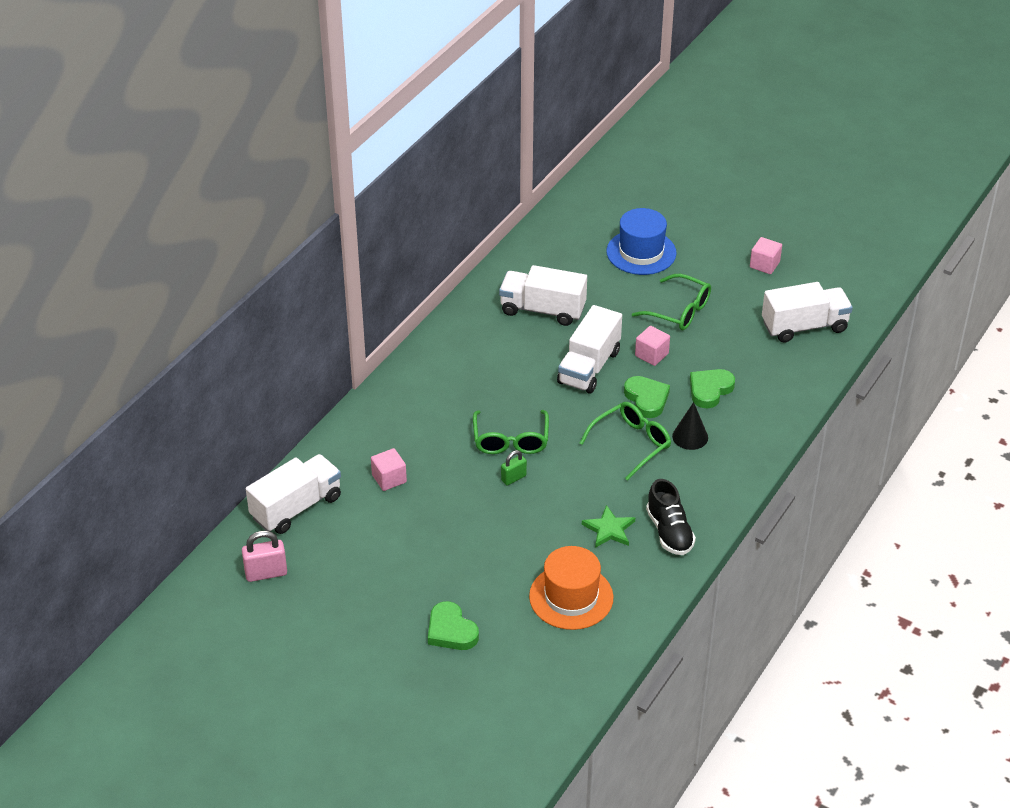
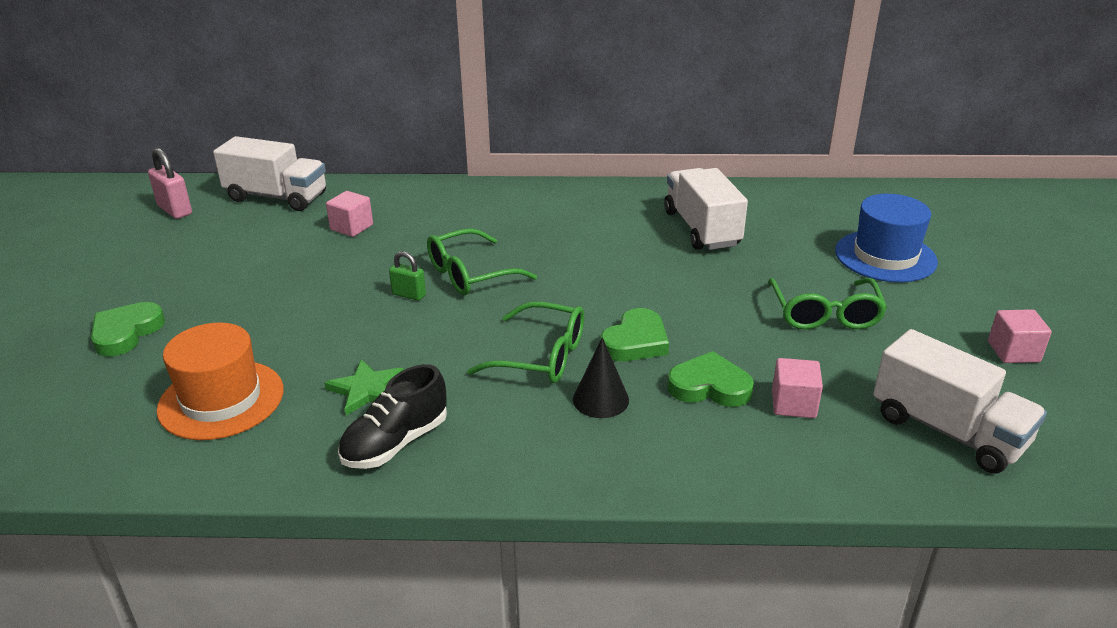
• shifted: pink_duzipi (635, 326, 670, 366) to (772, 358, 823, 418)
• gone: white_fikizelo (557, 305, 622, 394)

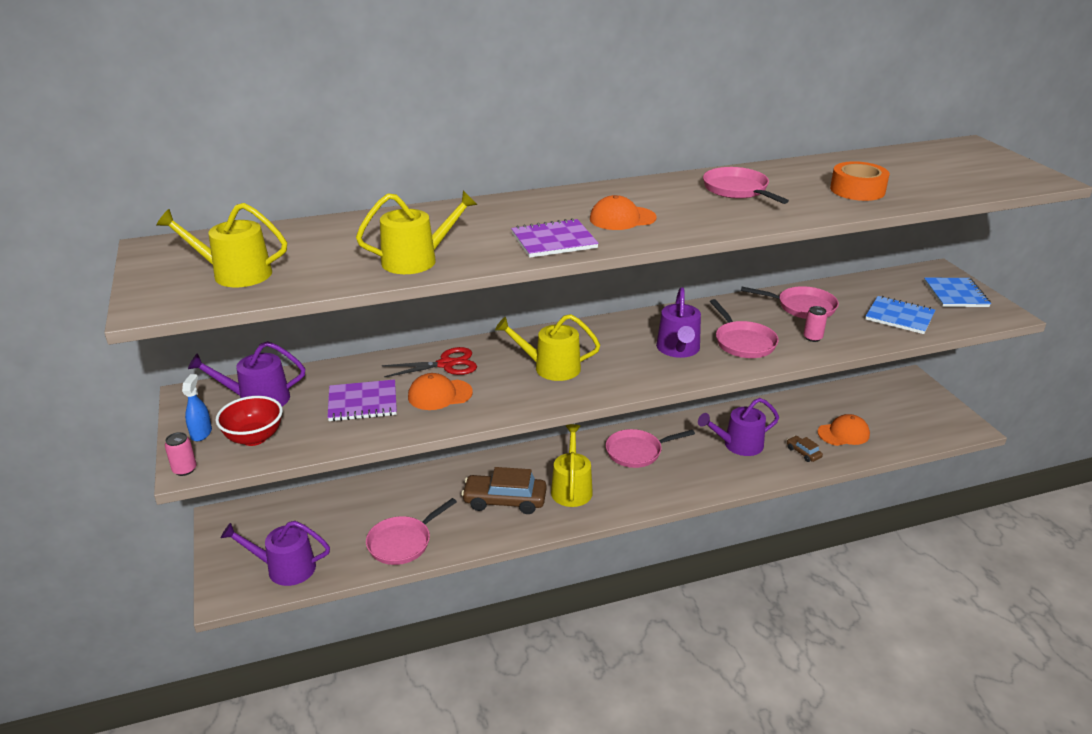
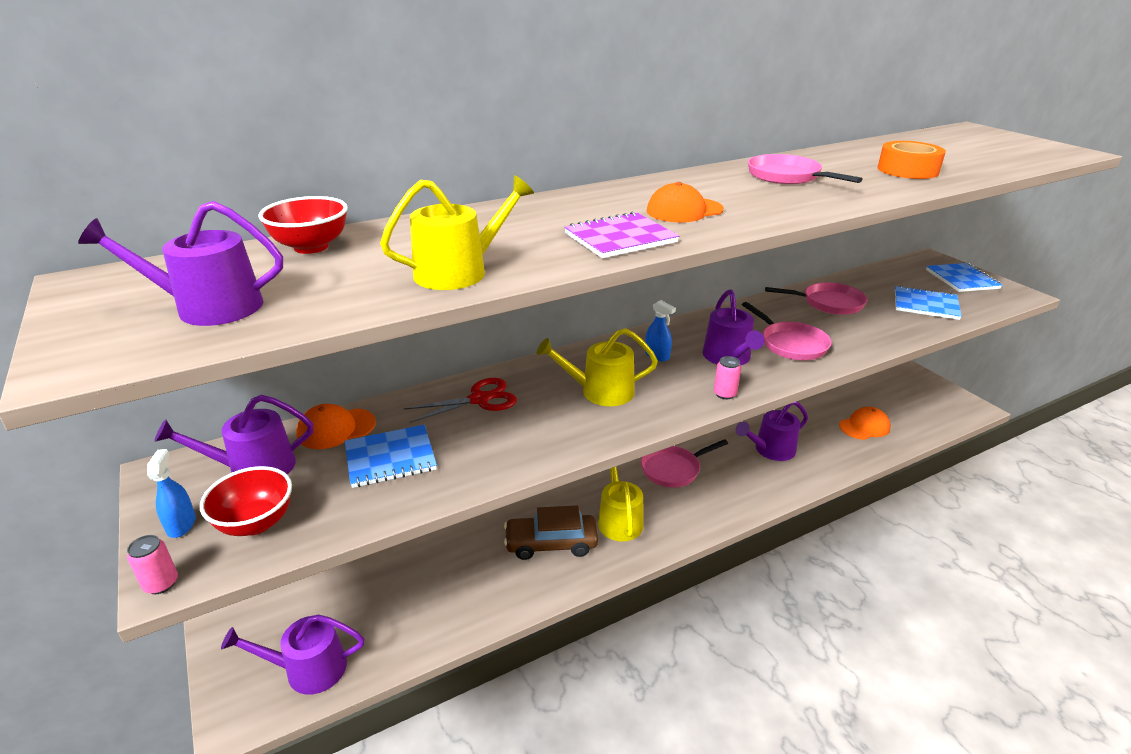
• repainted: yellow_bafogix (156, 203, 287, 287) to purple_bafogix (78, 201, 283, 326)
• new: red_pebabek (258, 196, 348, 254)
• shifted: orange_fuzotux (408, 373, 473, 410) to (296, 404, 376, 449)
• repainted: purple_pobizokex (327, 380, 397, 421) to blue_pobizokex (344, 425, 437, 488)
• new: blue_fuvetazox (645, 300, 676, 361)
• shifted: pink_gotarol (804, 306, 827, 342) to (714, 356, 741, 399)
• gone: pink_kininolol (366, 498, 457, 565)
• gone: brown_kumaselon (787, 436, 823, 462)

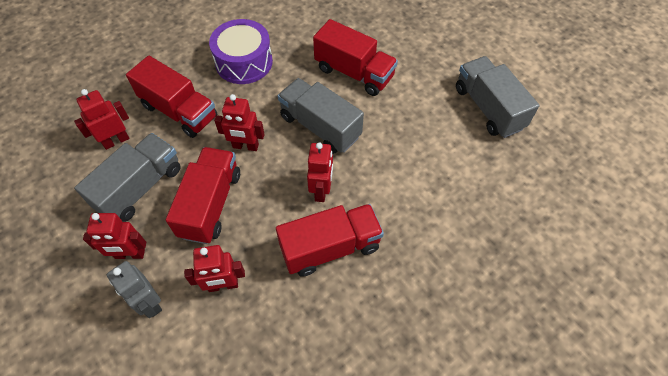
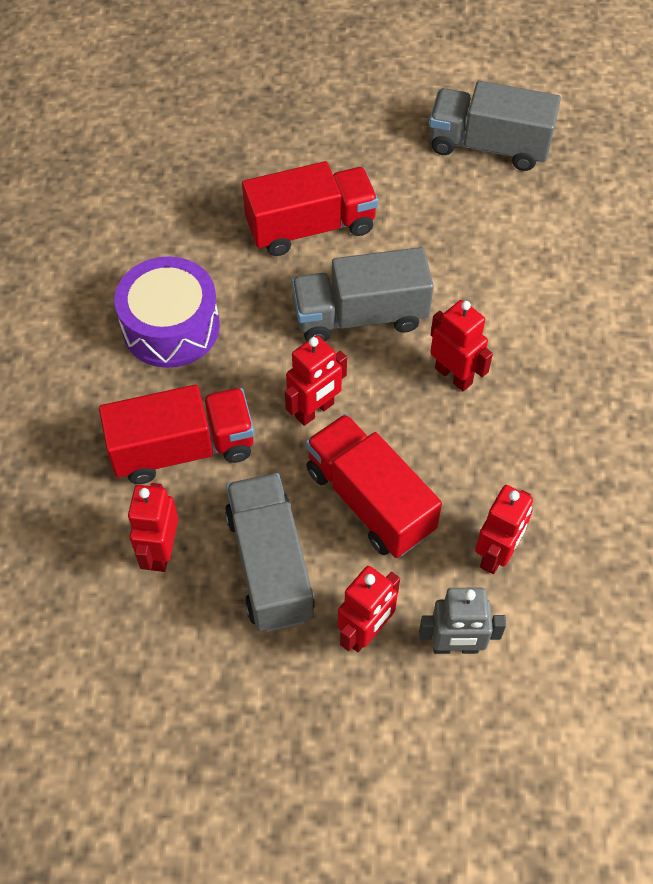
• gone: red_fikizelo (276, 204, 384, 277)

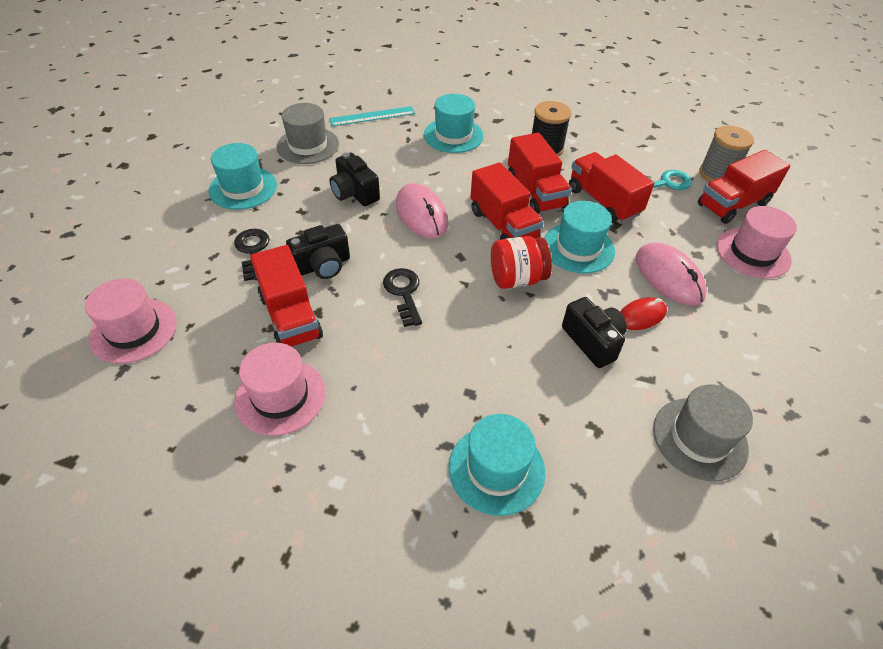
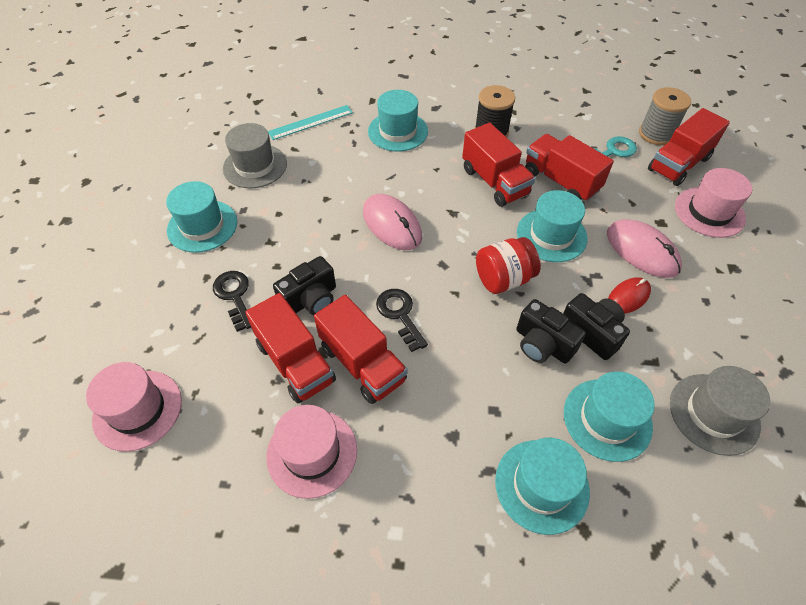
• shifted: red_fikizelo (470, 163, 544, 240) to (314, 295, 408, 404)
• shifted: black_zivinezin (330, 153, 380, 206) to (516, 299, 586, 363)
• new: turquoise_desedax (564, 371, 655, 462)

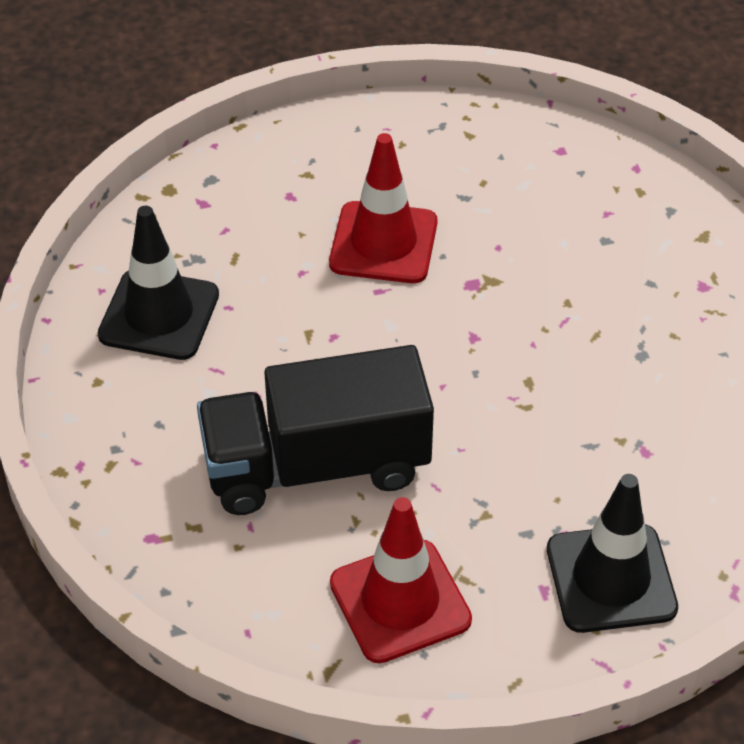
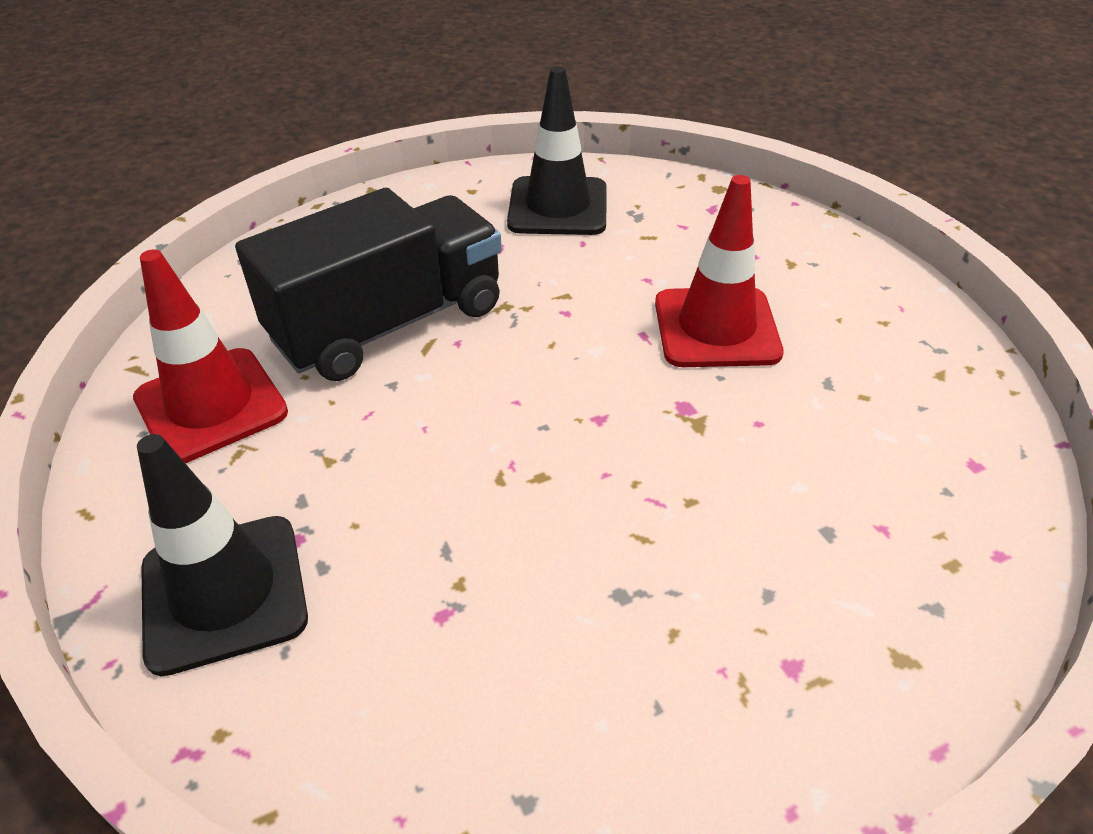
• rotated: black_fikizelo (197, 345, 434, 515) = (235, 188, 502, 381) 75 degrees clockwise

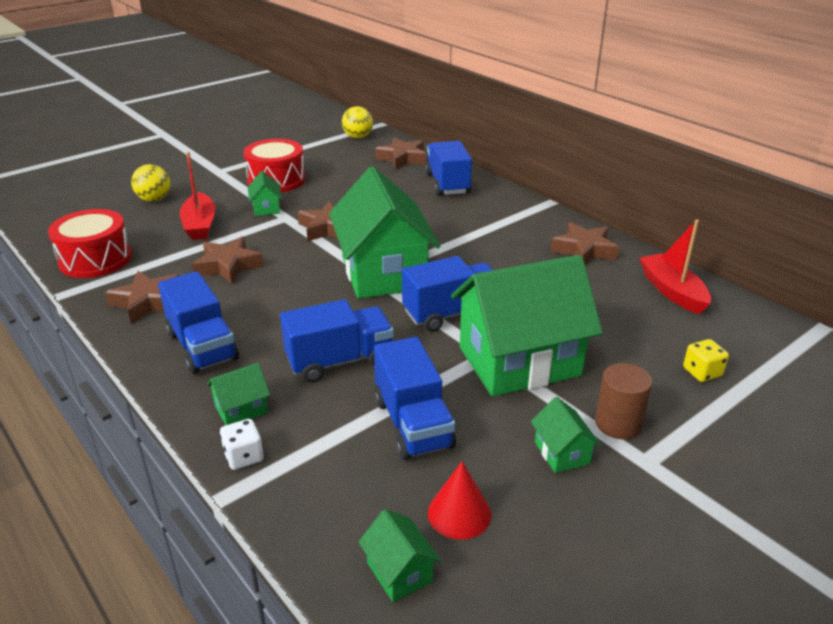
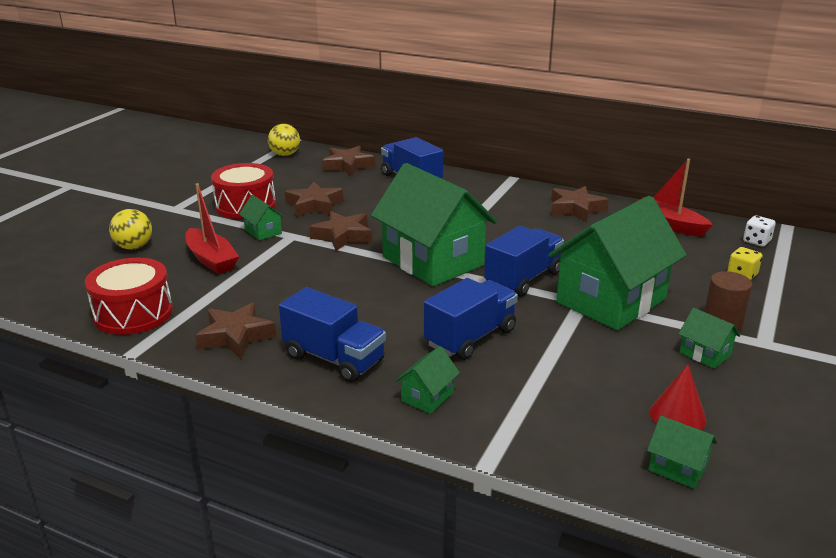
• shifted: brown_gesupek (192, 237, 264, 284) to (285, 182, 343, 217)
• shifted: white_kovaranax (220, 419, 264, 470) to (743, 215, 776, 247)
• gone: blue_fikizelo (374, 337, 456, 460)

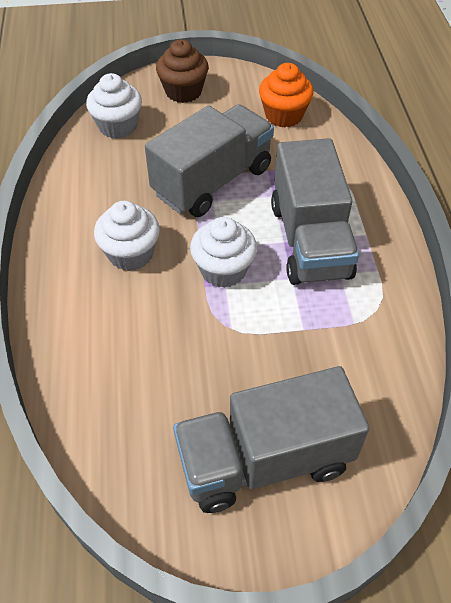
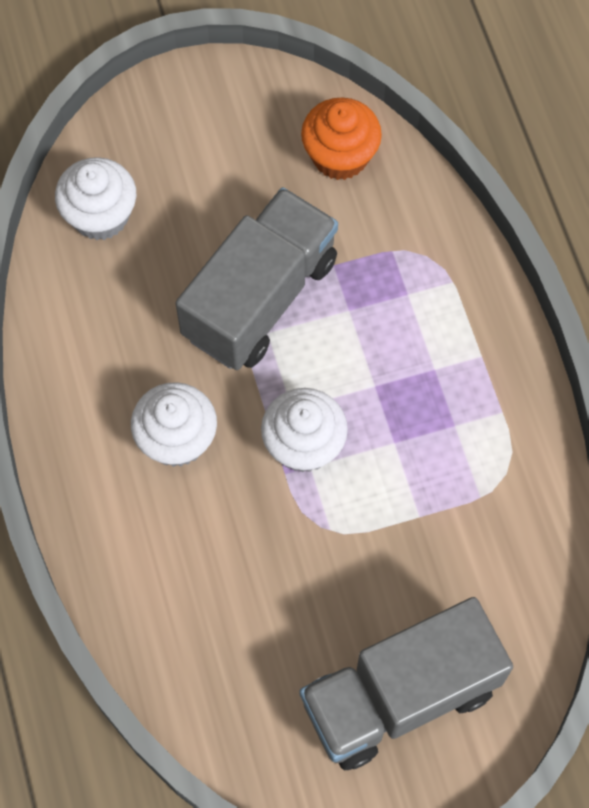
• gone: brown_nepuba (156, 39, 209, 103)
• gone: grey_fikizelo (271, 138, 359, 285)

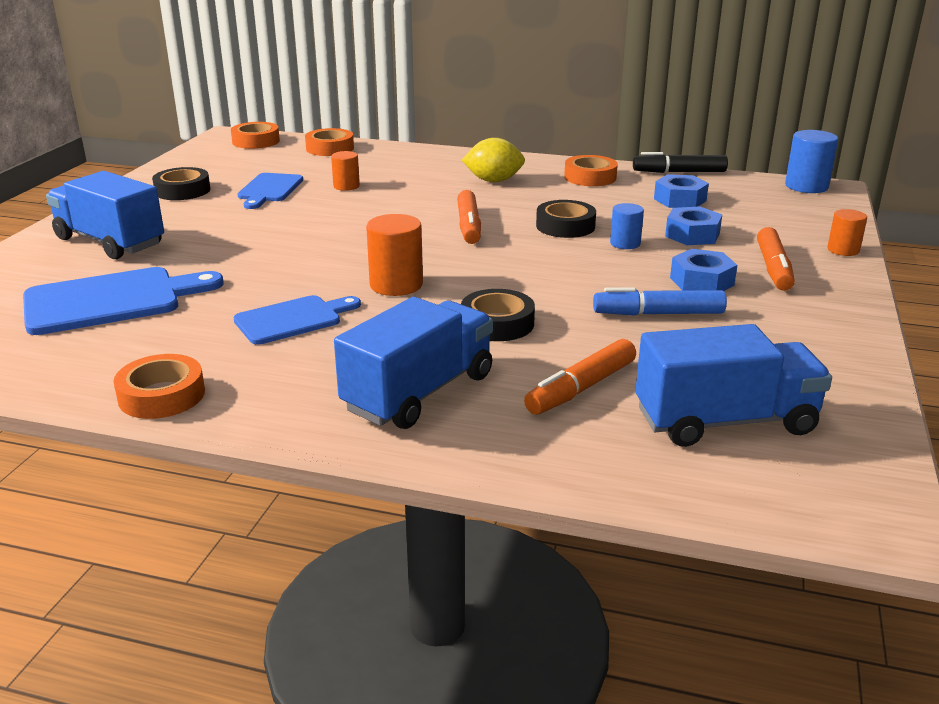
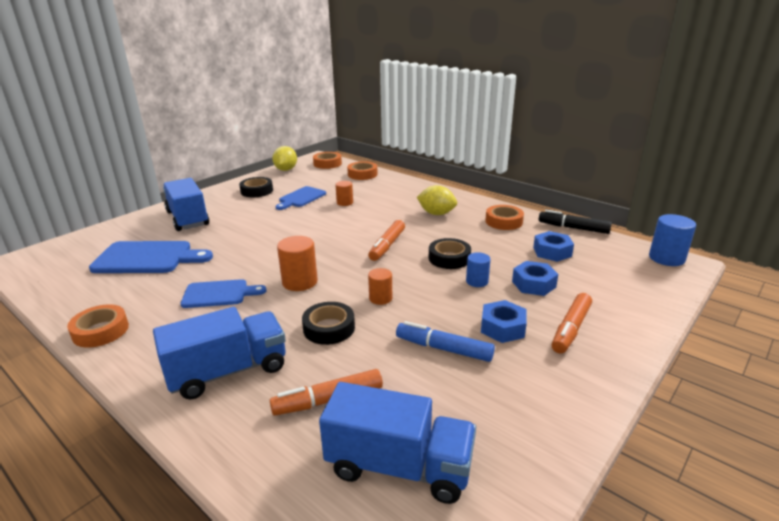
• new: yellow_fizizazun (272, 146, 297, 171)
• shifted: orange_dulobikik (827, 209, 867, 256) to (368, 268, 392, 305)

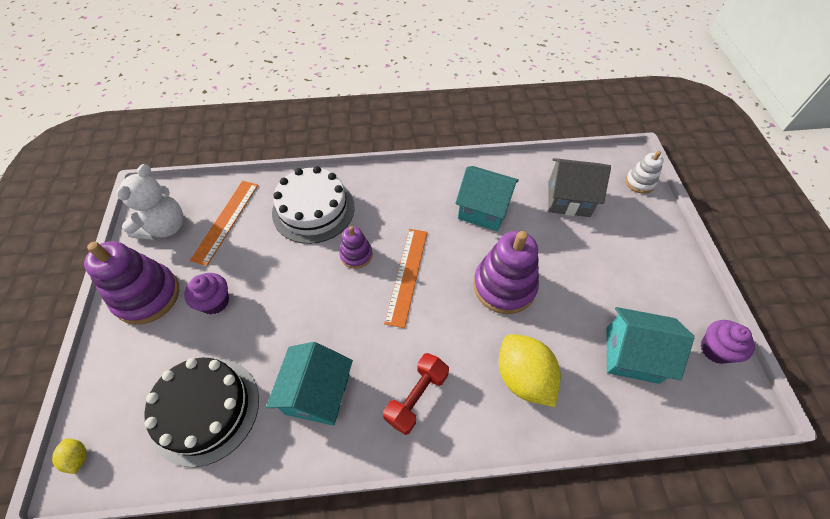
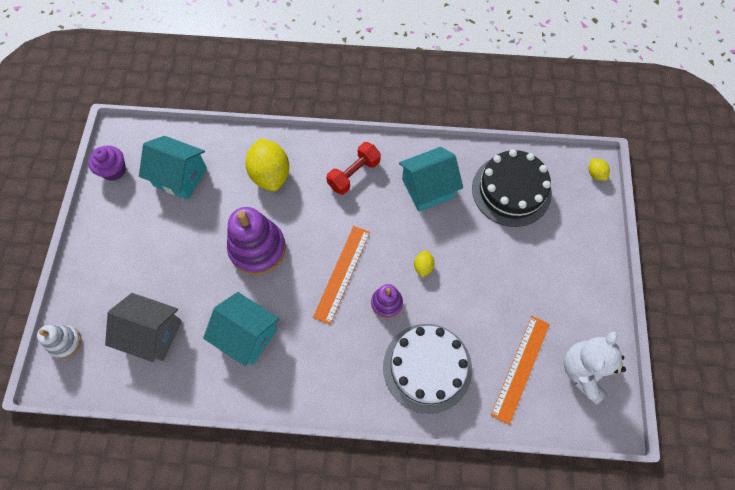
• rotated: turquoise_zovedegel (266, 342, 353, 426) = (399, 147, 463, 211) 45 degrees clockwise
• new: yellow_fizizazun (414, 250, 434, 278)
• gone: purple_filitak (84, 241, 179, 325)
• gone: purple_nepuba (184, 273, 229, 314)

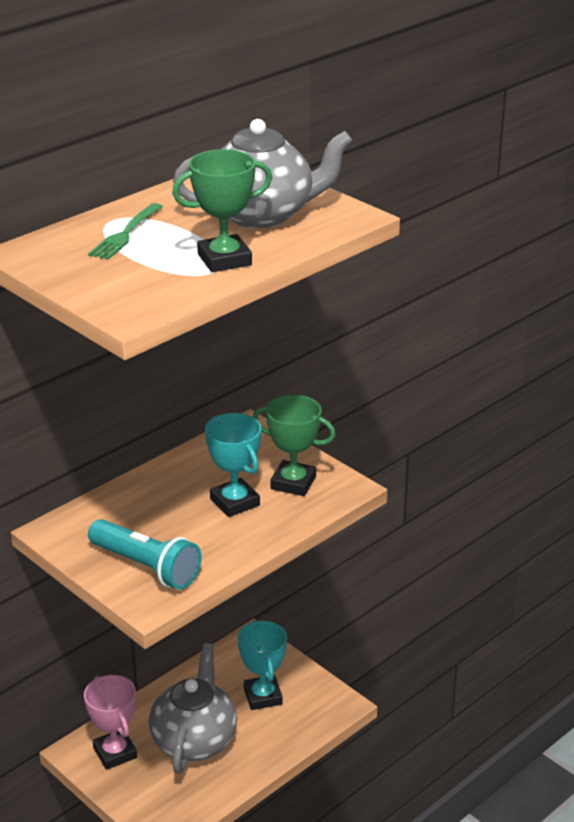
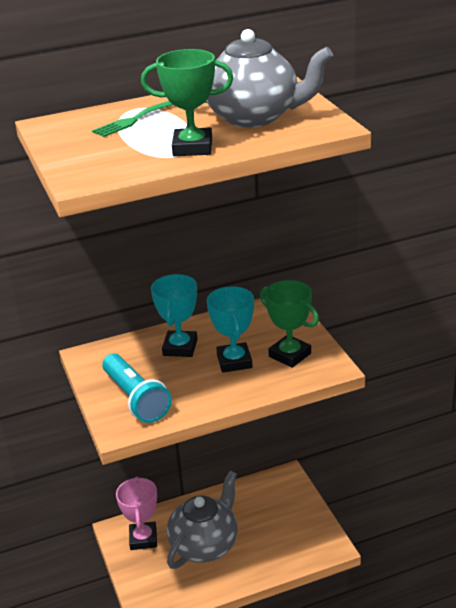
• shifted: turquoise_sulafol (238, 620, 287, 710) to (151, 274, 198, 357)

